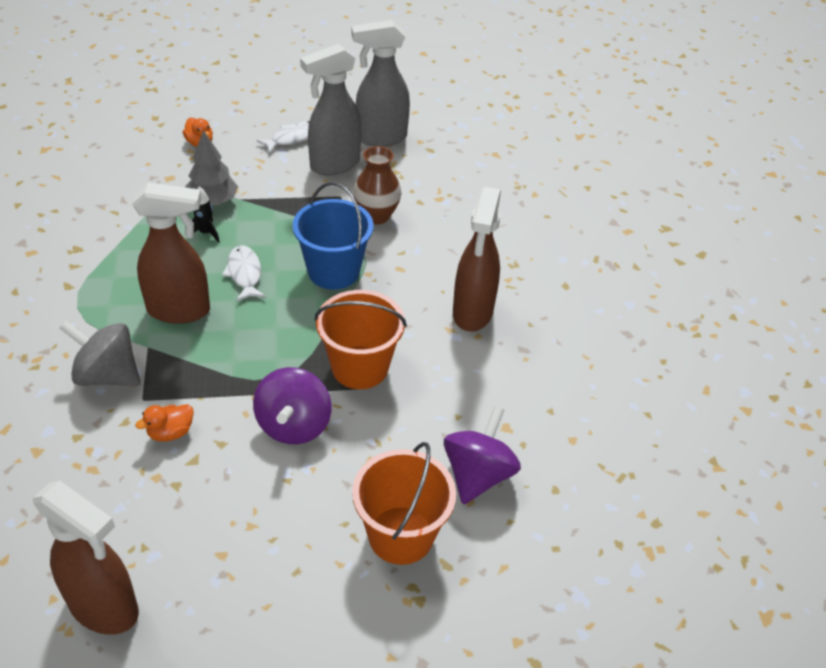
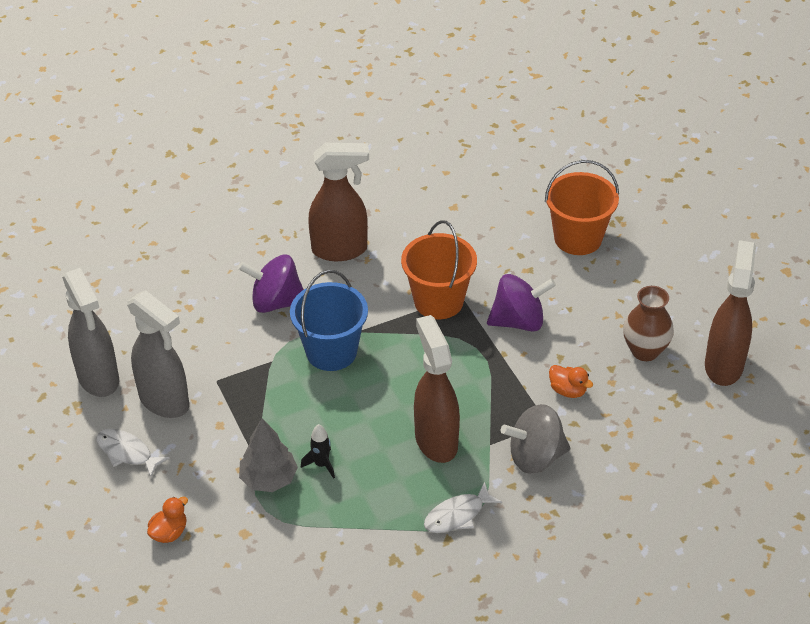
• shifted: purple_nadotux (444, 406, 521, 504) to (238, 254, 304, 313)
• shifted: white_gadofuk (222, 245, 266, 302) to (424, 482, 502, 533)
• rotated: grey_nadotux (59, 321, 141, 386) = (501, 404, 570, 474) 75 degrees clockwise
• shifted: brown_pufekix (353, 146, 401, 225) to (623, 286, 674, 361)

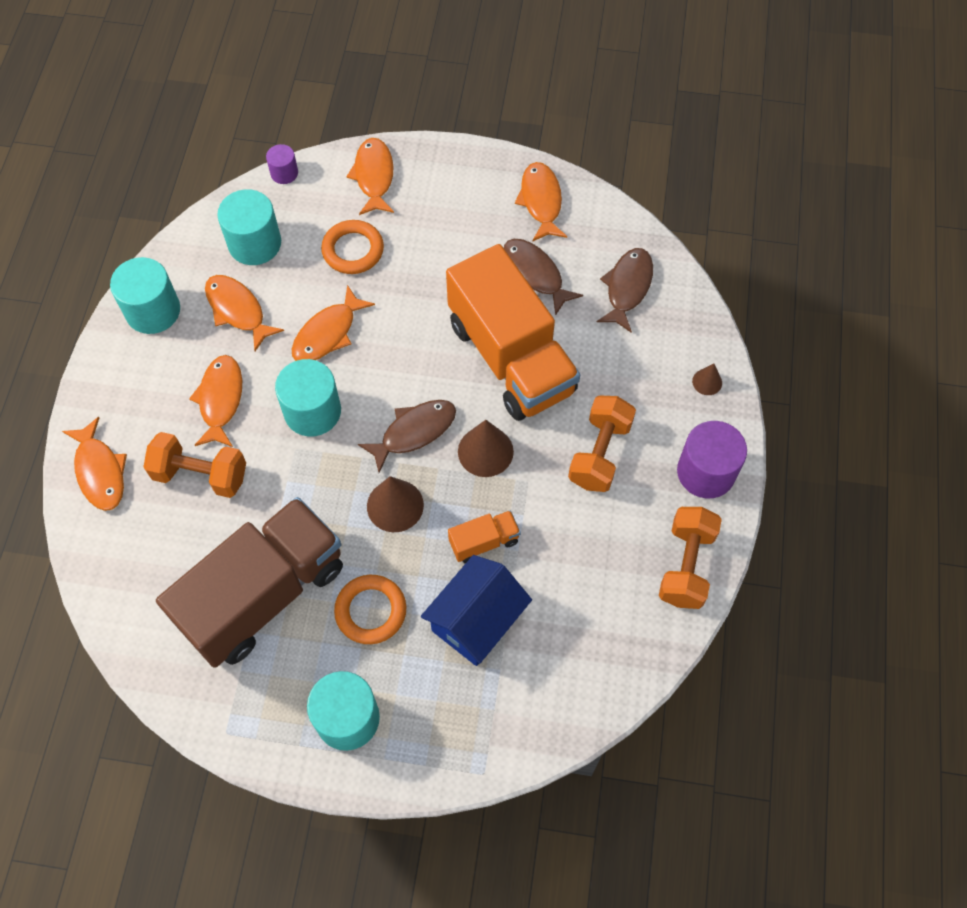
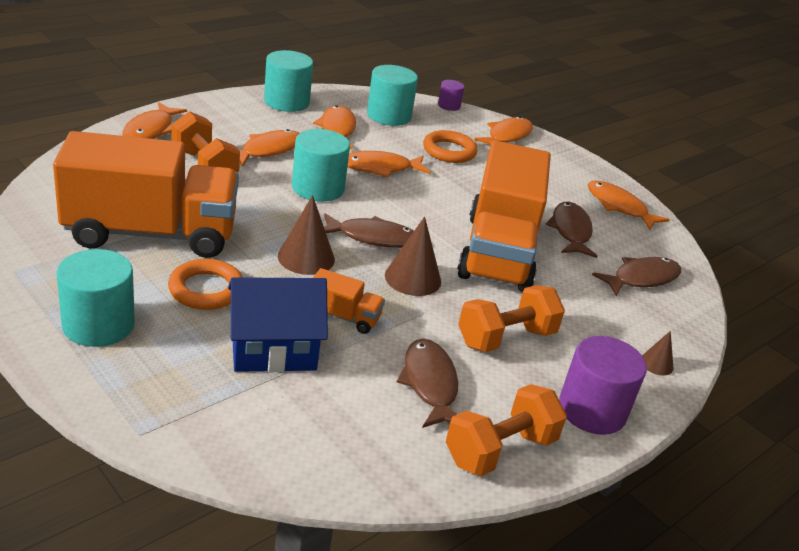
• repainted: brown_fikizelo (156, 497, 343, 668) to orange_fikizelo (53, 131, 239, 258)
• new: brown_gadofuk (397, 339, 458, 428)
• rotated: orange_gadofuk (515, 162, 567, 242) = (588, 180, 670, 230) 75 degrees counterclockwise

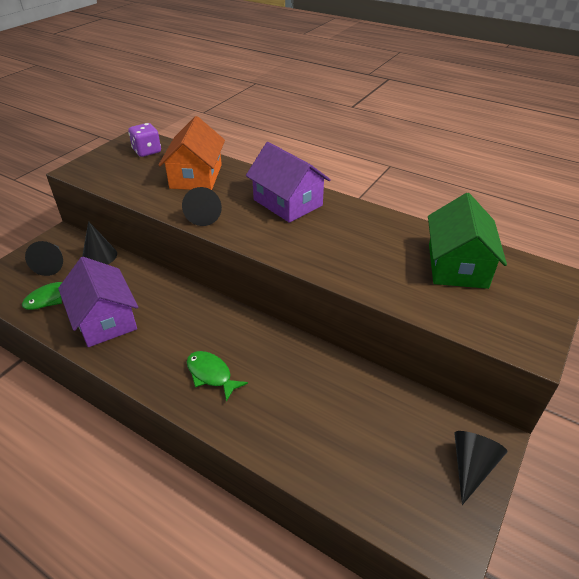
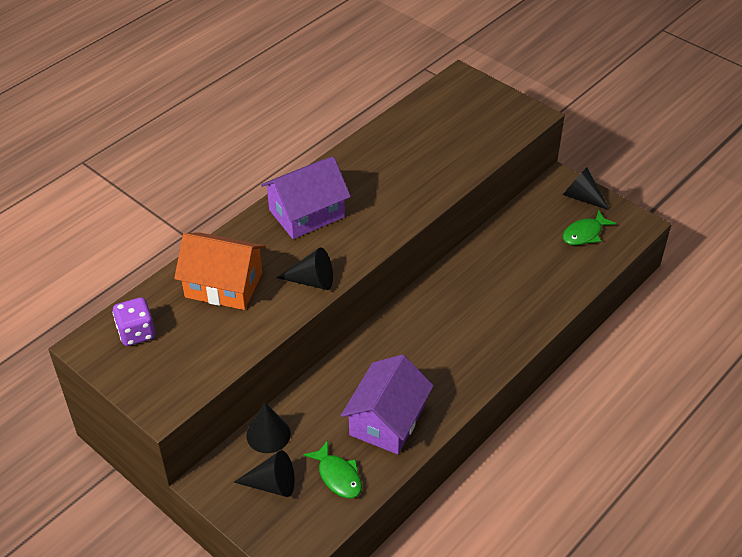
• rotated: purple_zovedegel (58, 257, 138, 347) = (341, 354, 434, 454) 45 degrees counterclockwise
• shifted: green_gadofuk (187, 351, 248, 402) to (563, 210, 616, 245)
• gone: green_zovedegel (428, 193, 507, 289)

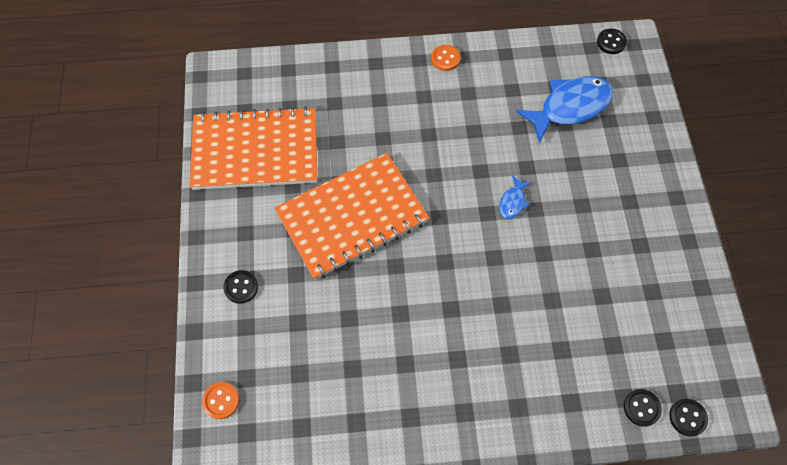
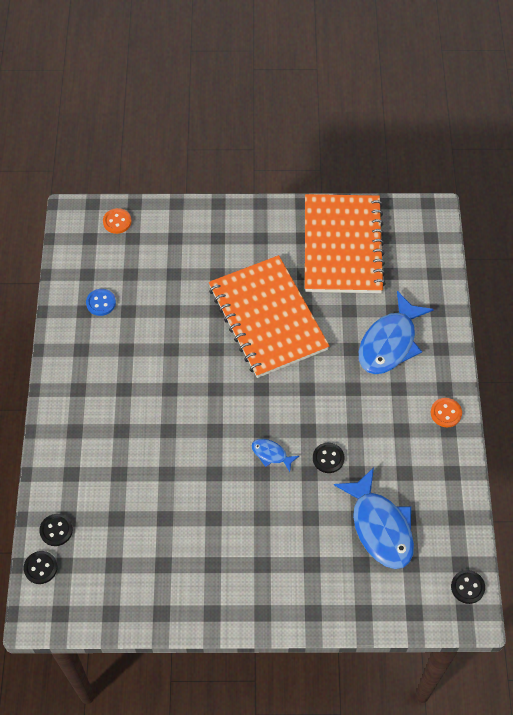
• new: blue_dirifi (86, 289, 116, 316)
• shifted: black_dirifi (223, 270, 258, 304) to (313, 443, 344, 473)
• new: blue_gadofuk (359, 291, 434, 374)

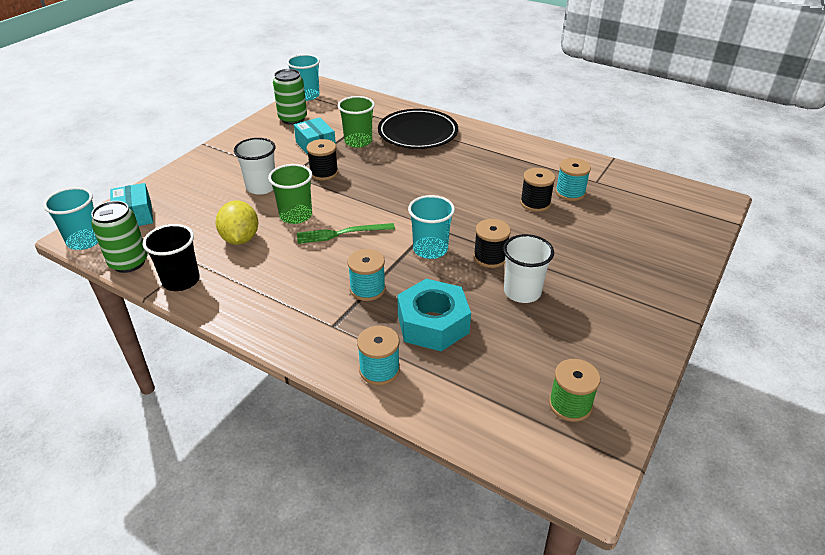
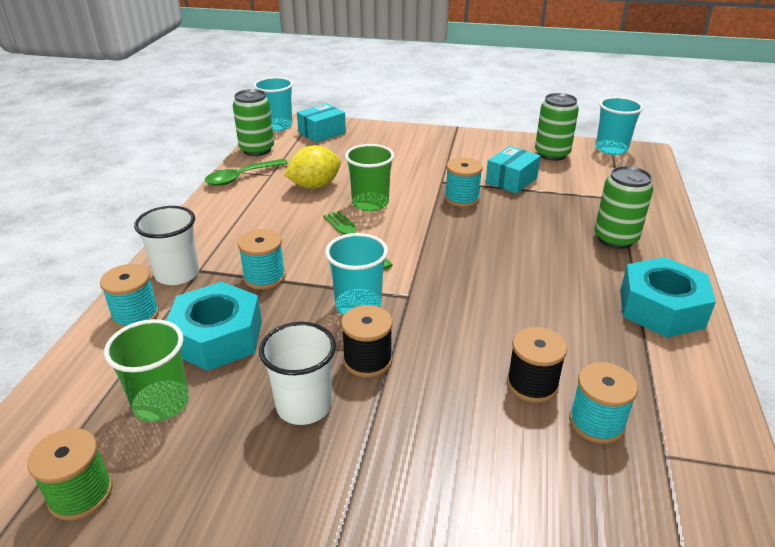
• shifted: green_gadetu (338, 96, 375, 148) to (104, 319, 189, 422)
• shifted: white_gadetu (234, 138, 276, 195) to (134, 206, 199, 285)
• swapped: black_gadetu (143, 224, 200, 291) to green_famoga (205, 159, 288, 186)
• repainted: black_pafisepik (307, 139, 338, 180) to turquoise_pafisepik (445, 158, 483, 207)
• swapped: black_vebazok (378, 109, 458, 149) to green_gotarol (595, 166, 653, 249)
• new: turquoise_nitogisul (620, 257, 716, 337)

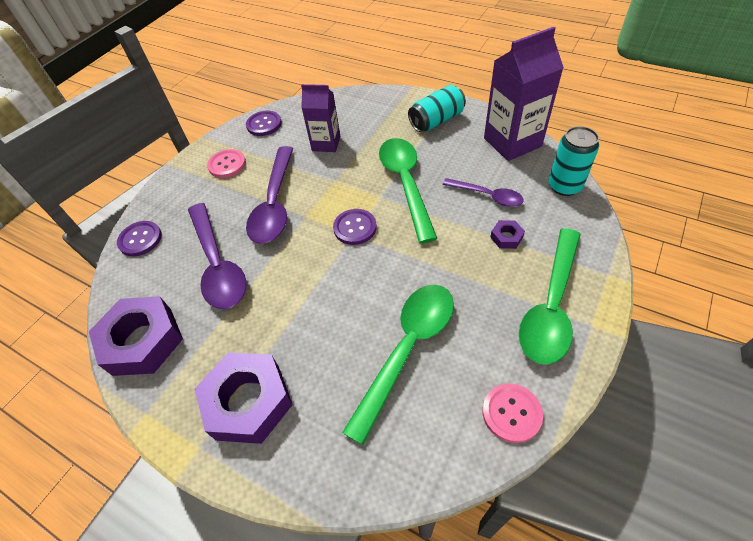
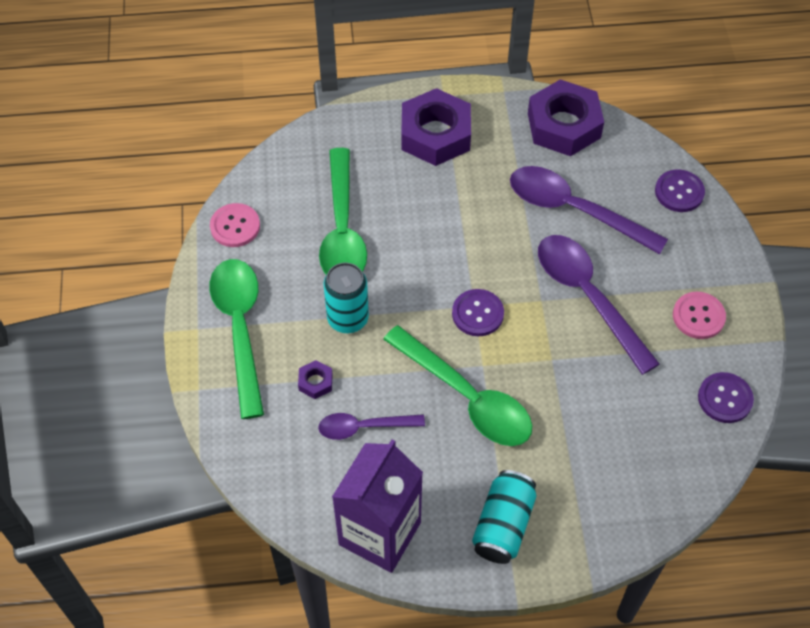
• shifted: turquoise_gotarol (548, 126, 599, 196) to (324, 263, 369, 333)
• gone: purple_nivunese (301, 84, 340, 152)

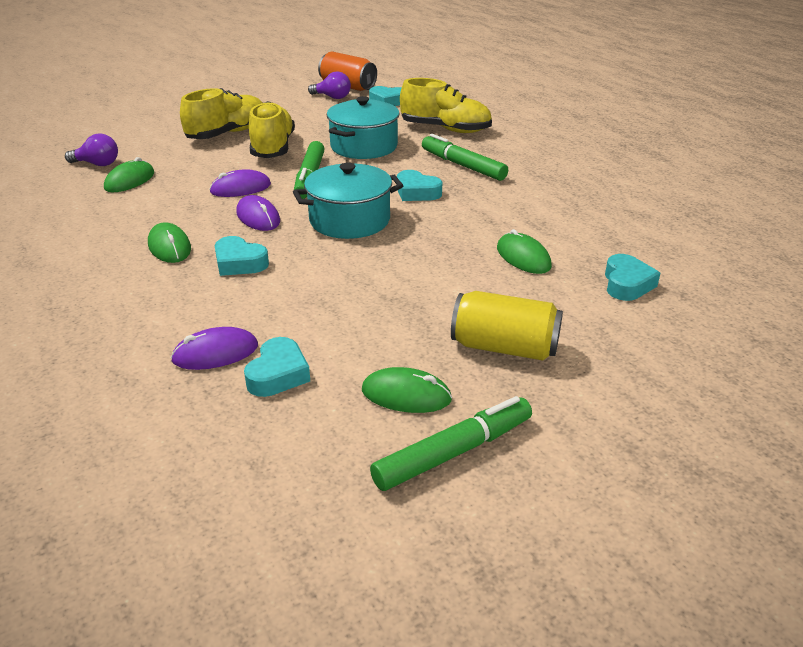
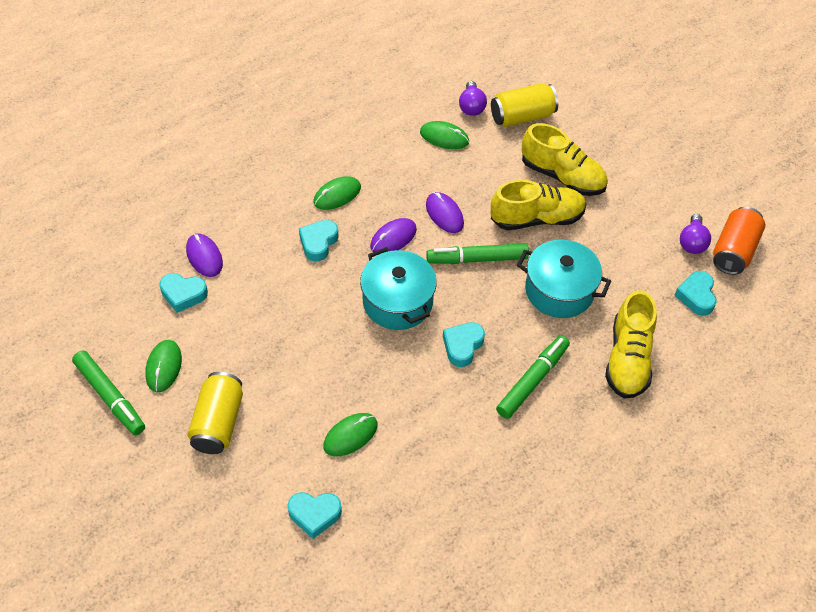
• new: yellow_gotarol (491, 83, 558, 127)

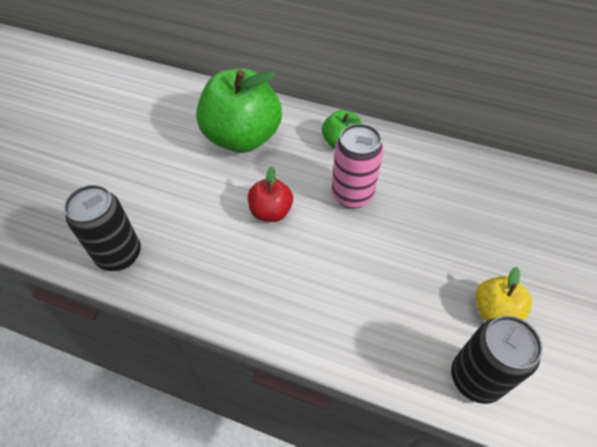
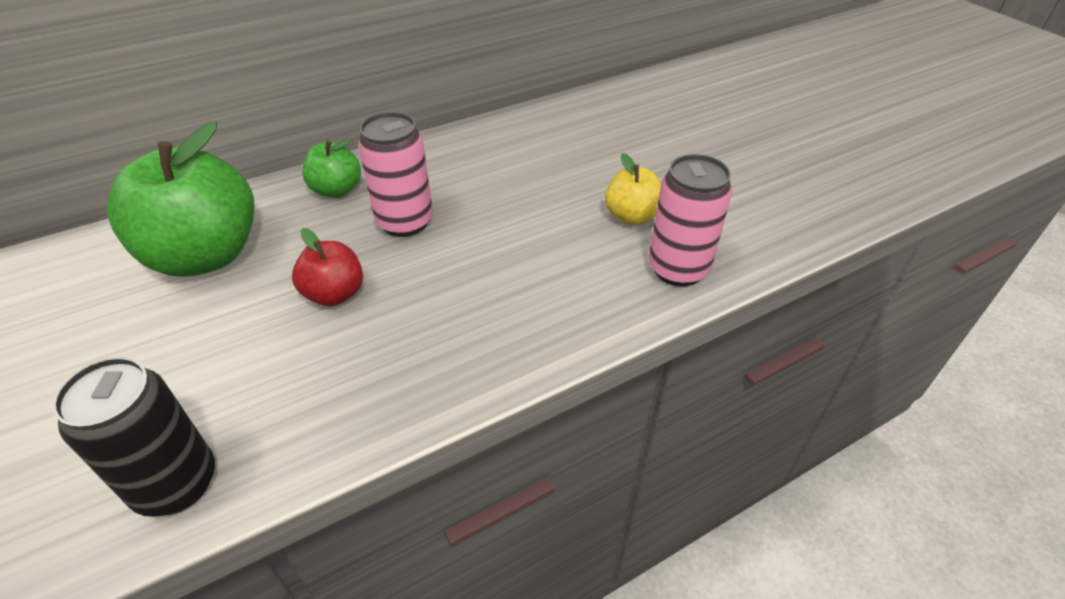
• repainted: black_gotarol (451, 316, 543, 404) to pink_gotarol (648, 154, 732, 287)

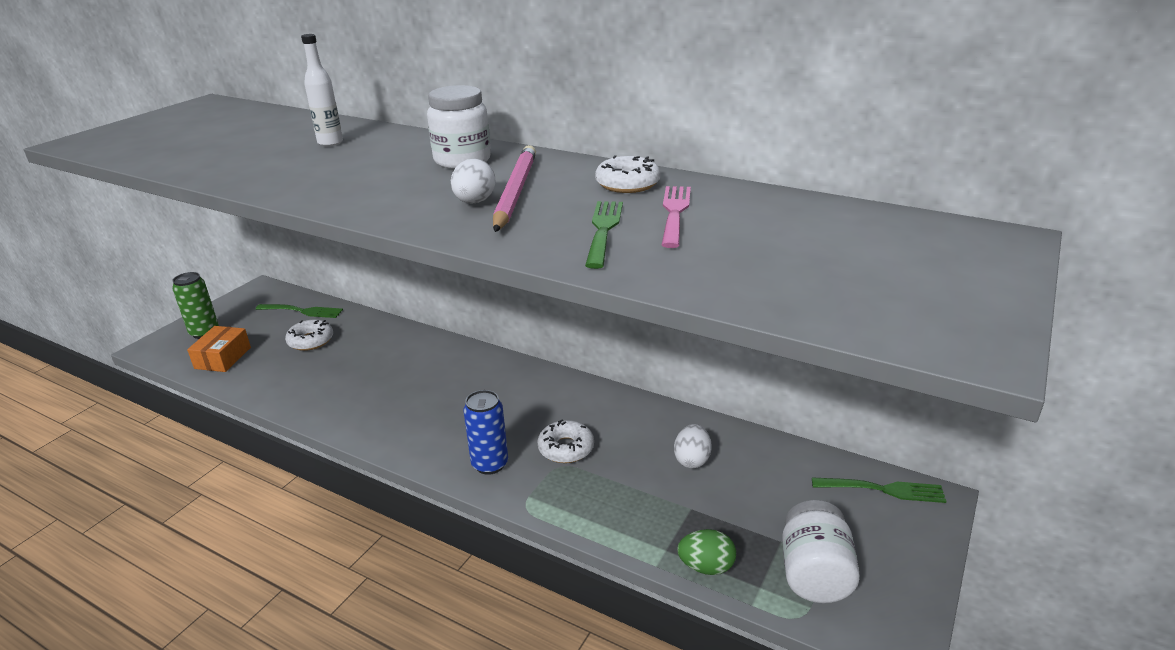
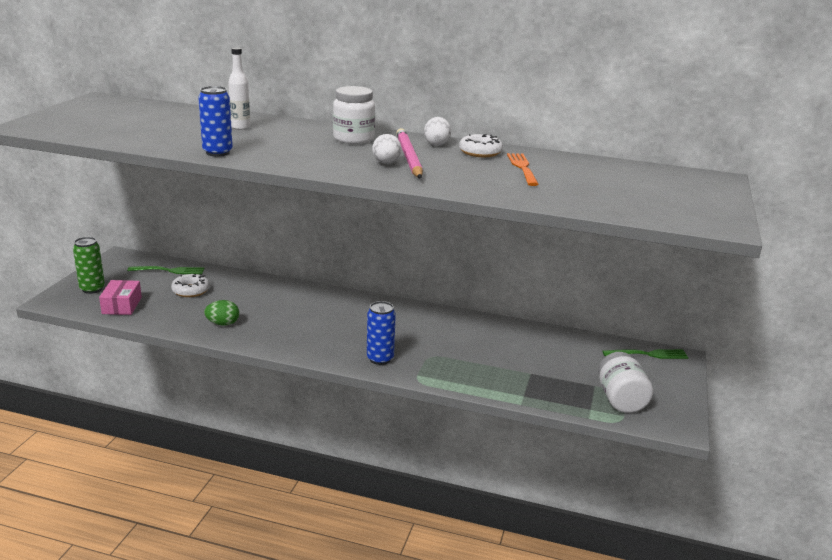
• repainted: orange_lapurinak (187, 326, 251, 372) to pink_lapurinak (99, 280, 142, 315)
• new: blue_gotarol (198, 86, 233, 157)
• shifted: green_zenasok (677, 529, 736, 575) to (204, 300, 239, 326)
• shifted: white_zenasok (674, 424, 712, 468) to (424, 117, 451, 146)
• repainted: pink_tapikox (662, 186, 691, 248) to orange_tapikox (507, 153, 539, 186)
• gone: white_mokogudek (537, 419, 594, 463)
• gone: green_tapikox (585, 201, 623, 269)

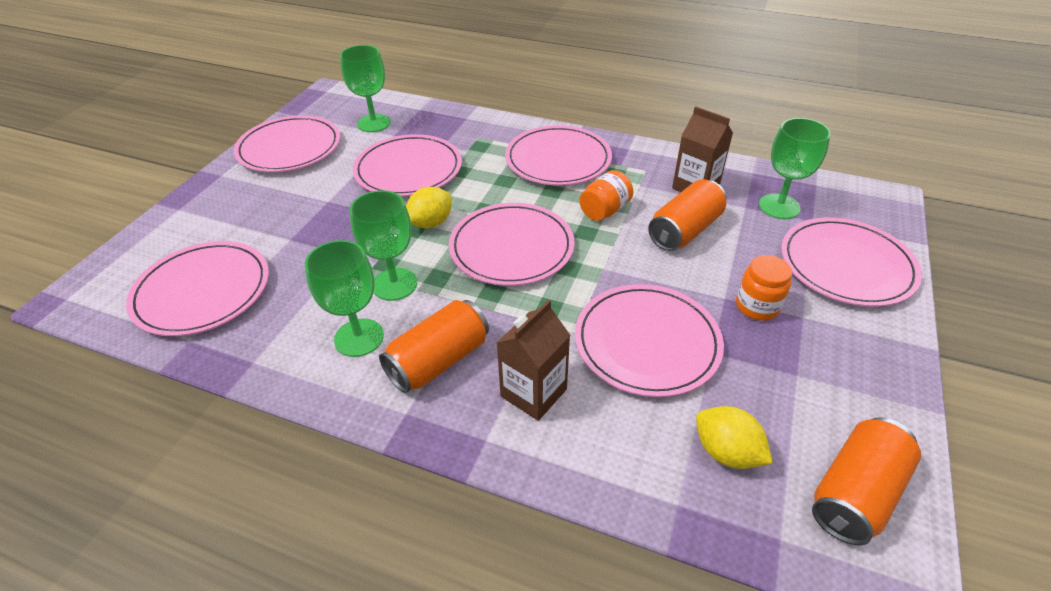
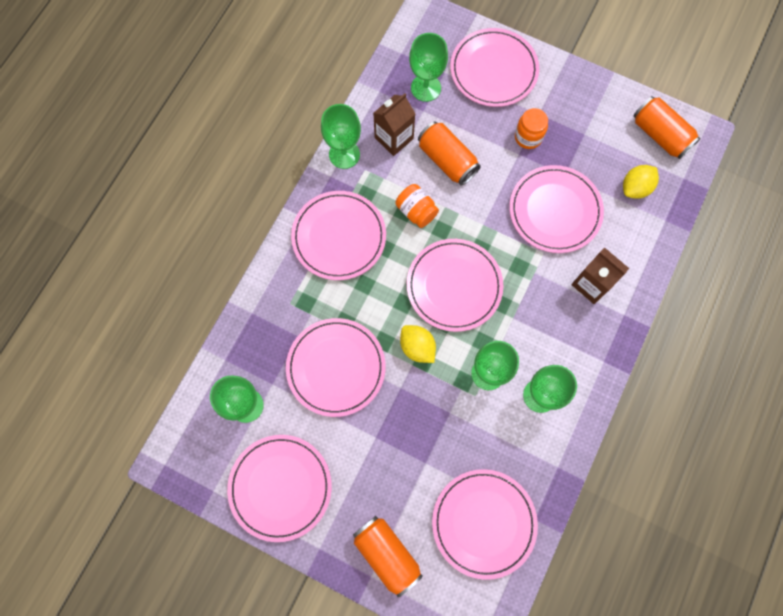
• new: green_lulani (321, 104, 361, 169)
• shifted: orange_gotarol (379, 300, 489, 393) to (353, 516, 423, 597)

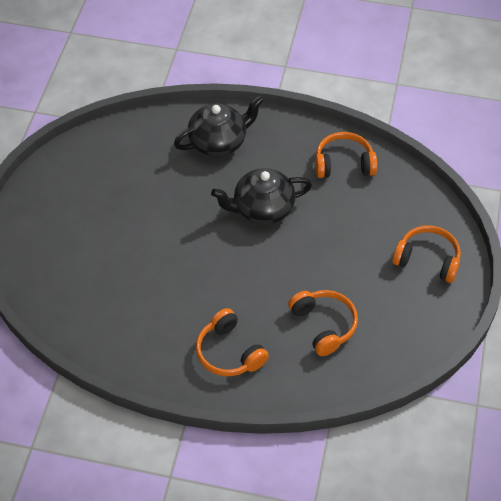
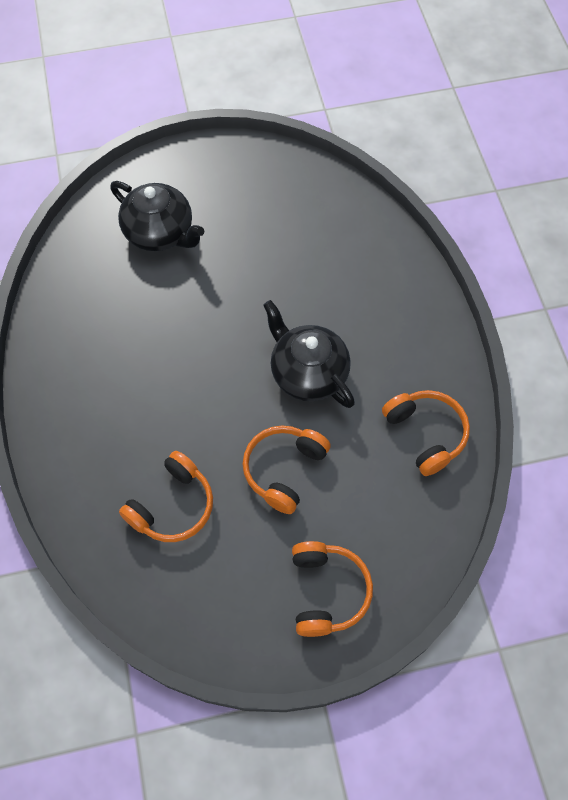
• shifted: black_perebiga (174, 96, 264, 157) to (110, 181, 204, 251)
• shifted: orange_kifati (196, 308, 269, 376) to (243, 425, 331, 514)

